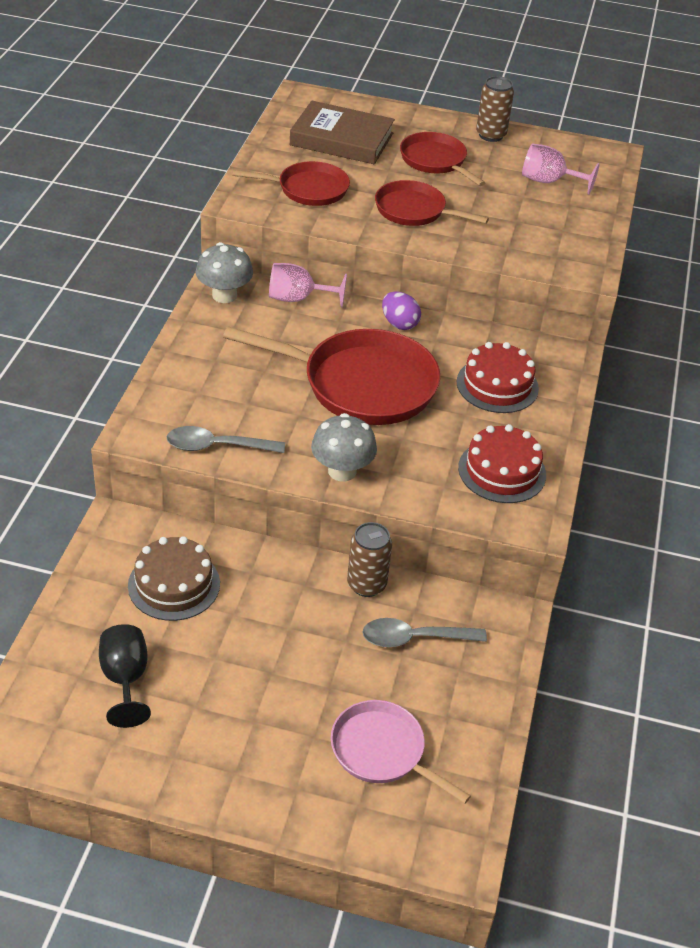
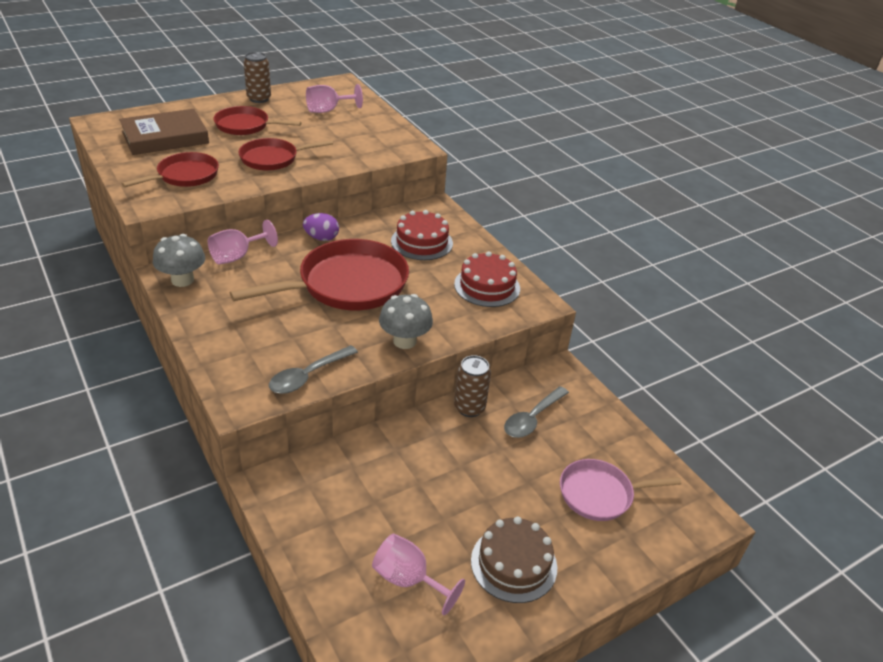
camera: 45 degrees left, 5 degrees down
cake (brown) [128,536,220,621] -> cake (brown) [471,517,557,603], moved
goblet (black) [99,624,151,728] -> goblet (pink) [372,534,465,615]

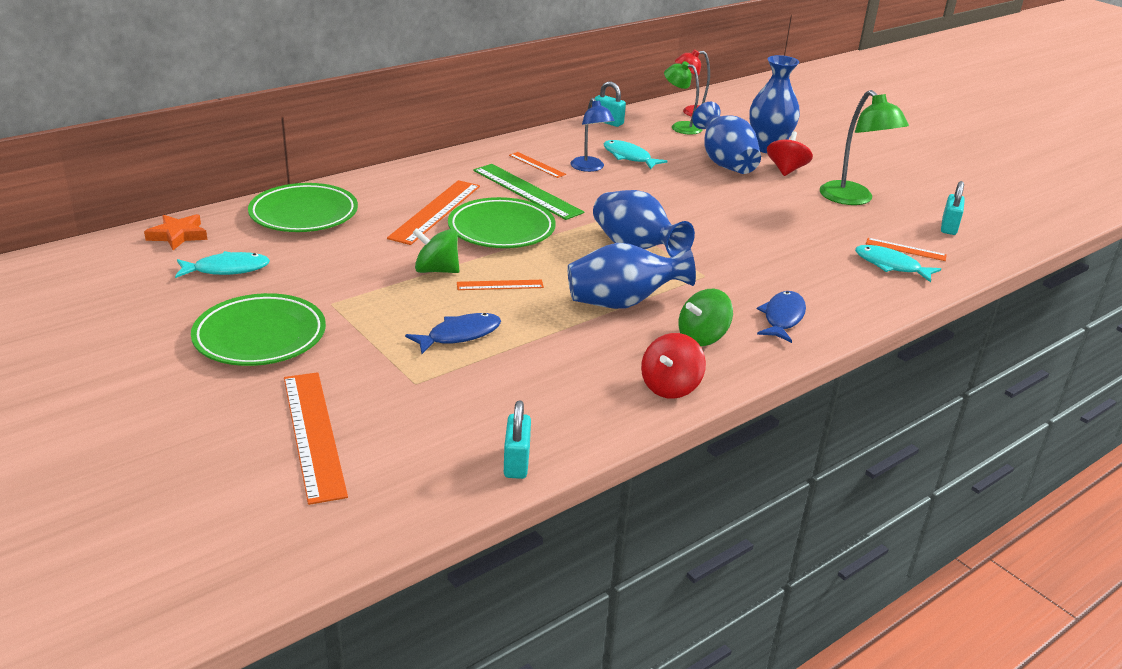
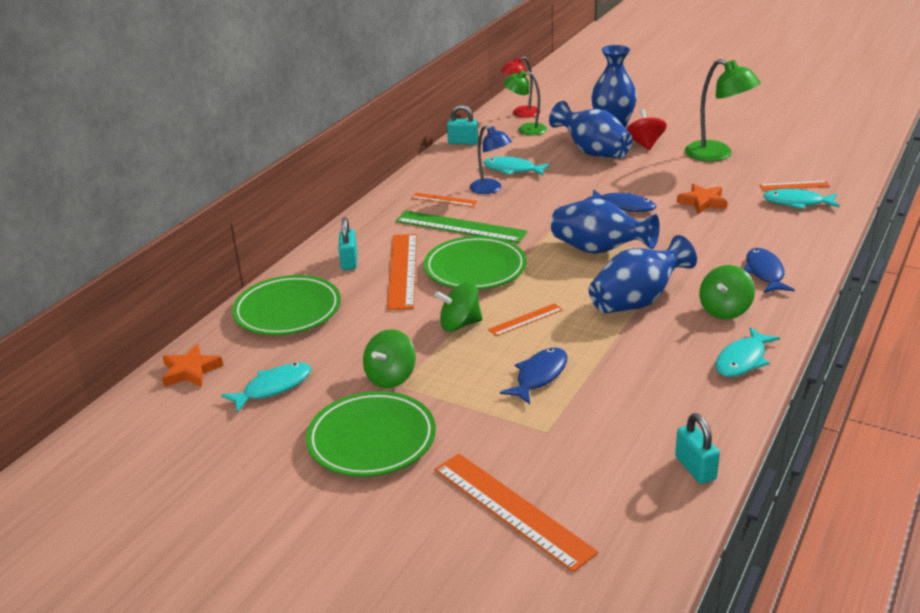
camera: 20 degrees left, 0 degrees up
padlock (turquoise) [941,181,965,235] -> padlock (turquoise) [338,217,357,270], moved
spinning top (red) [641,333,706,399] -> fish (turquoise) [715,327,780,377]
none -> star (orange) [677,183,727,214]
none -> fish (blue) [584,189,656,212]
none -> spinning top (green) [363,329,416,388]

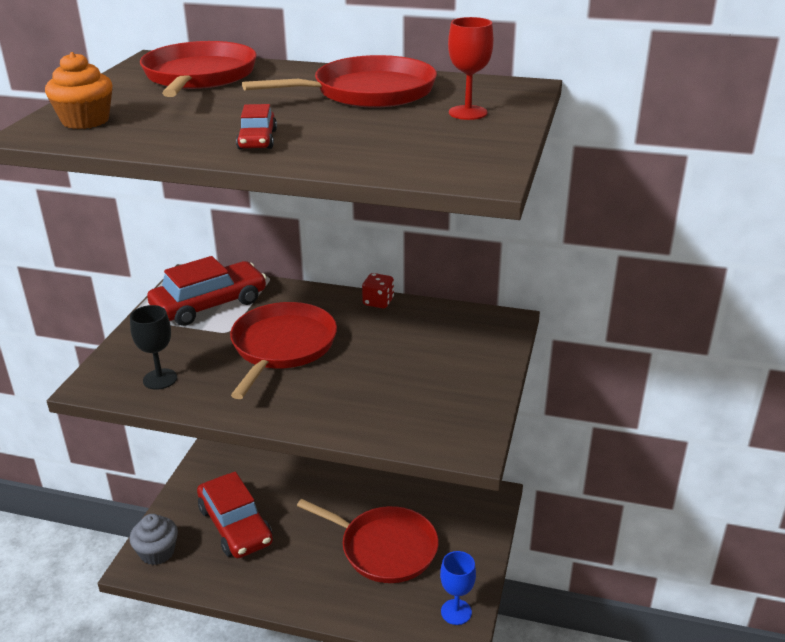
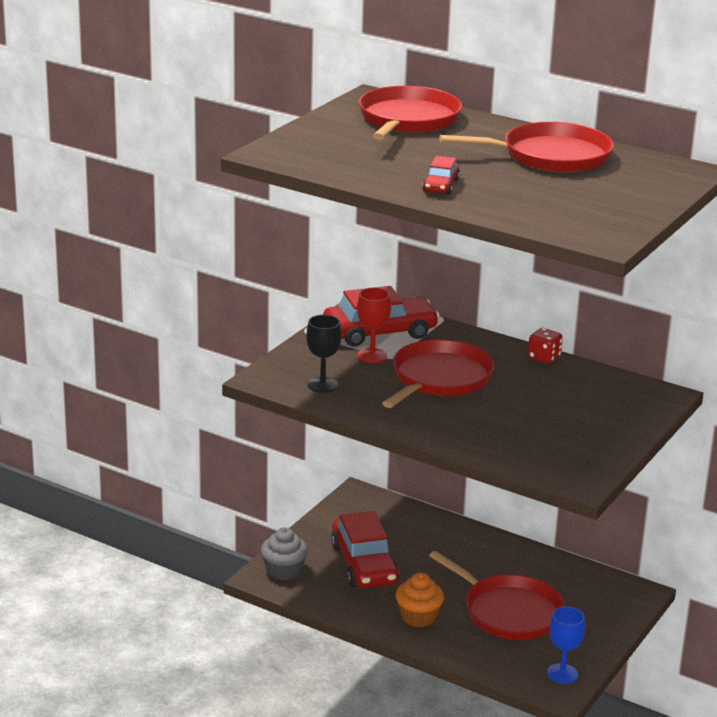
camera: 15 degrees right, 5 degrees down
goblet (red) [448,17,494,120] -> goblet (red) [357,288,391,363], moved
cupcake (orange) [45,52,113,129] -> cupcake (orange) [395,573,444,627], moved

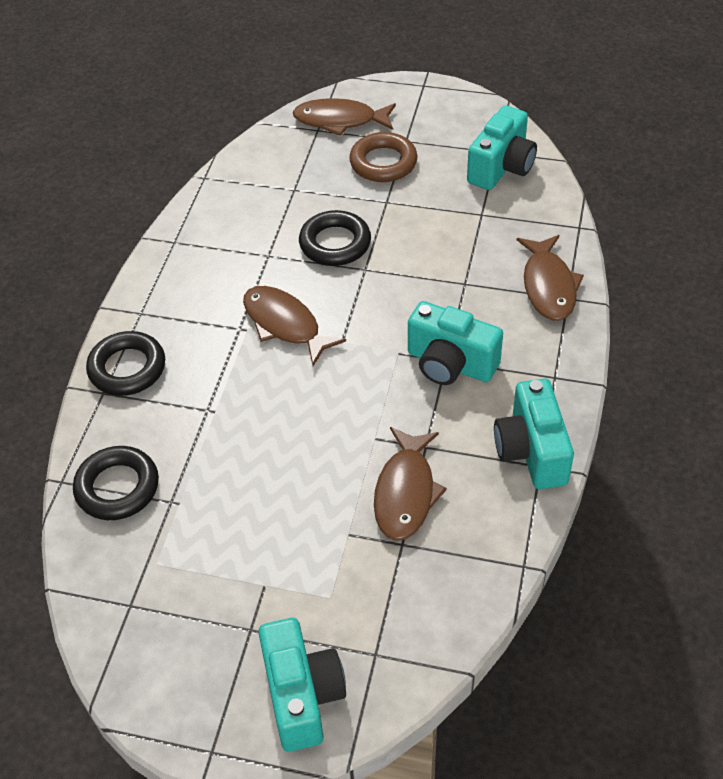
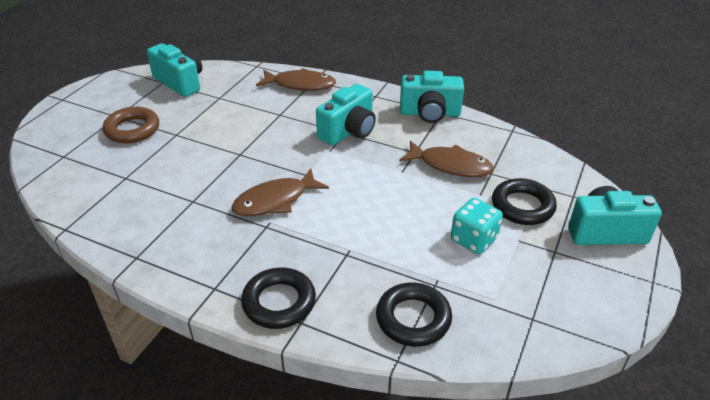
camera: 80 degrees left, 10 degrees down
fish (brown) [293,98,396,136] -> none
ring (black) [299,210,371,266] -> ring (black) [492,178,557,225], moved
none -> dice (turquoise) [451,198,503,254]

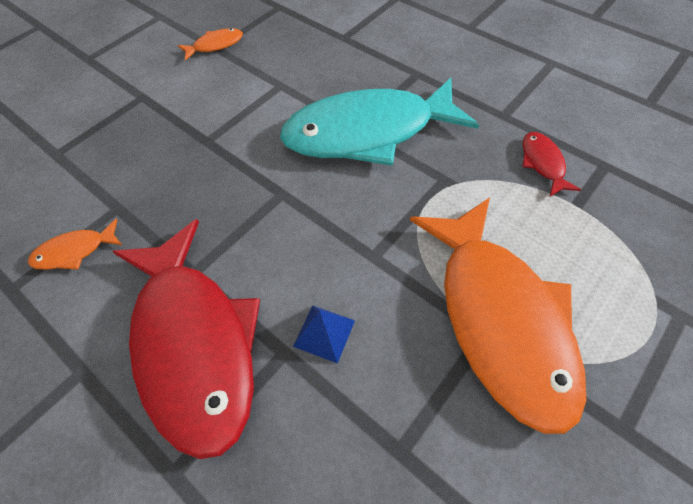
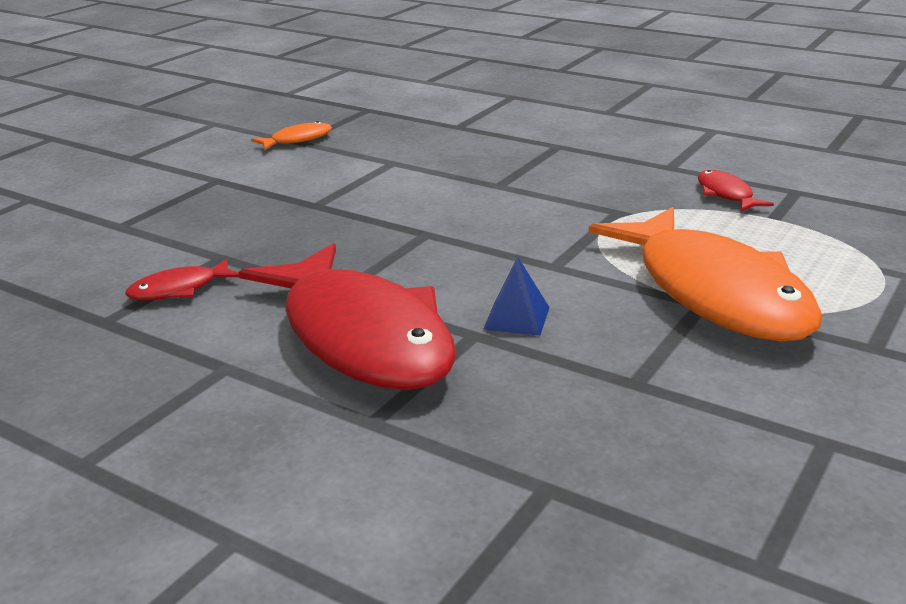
camera: 10 degrees left, 30 degrees down
fish (turquoise) [280,78,479,166] -> none
fish (orange) [28,219,122,270] -> fish (red) [125,258,239,300]

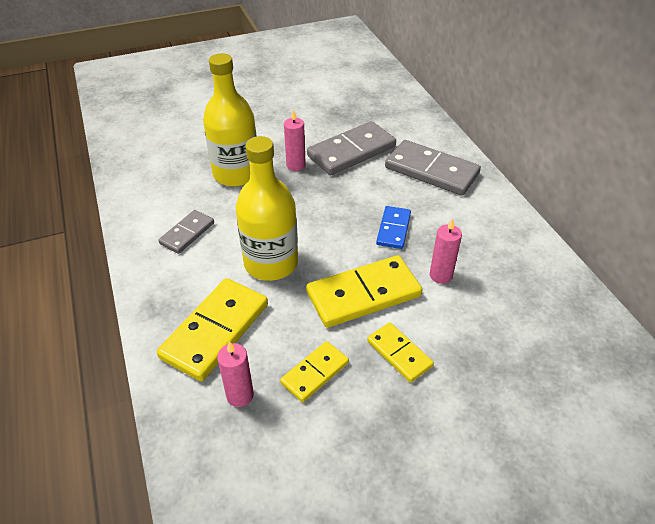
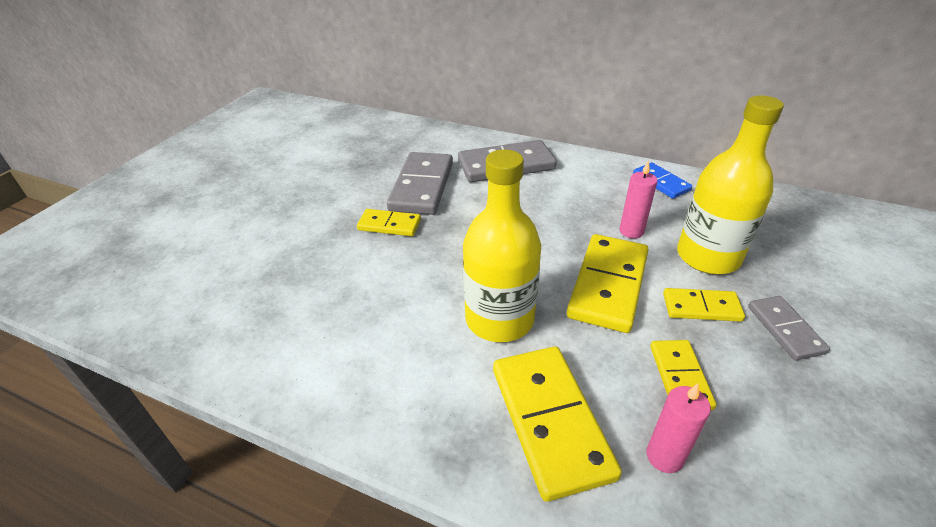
camera: 45 degrees left, 5 degrees down
bottle (yellow) [203,53,257,187] -> bottle (yellow) [677,95,784,274], moved
candle (pink) [284,109,306,171] -> domino (yellow) [357,209,421,236]
domino (blue) [376,206,411,249] -> domino (blue) [633,162,692,199], moved
domino (grey) [158,210,214,254] -> domino (grey) [748,296,830,360], moved

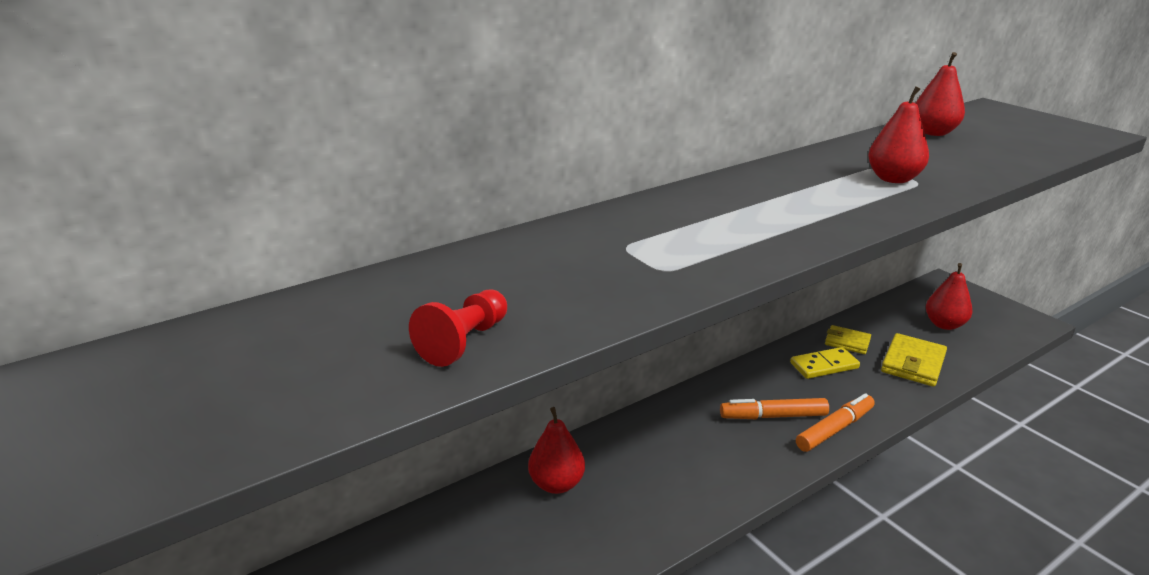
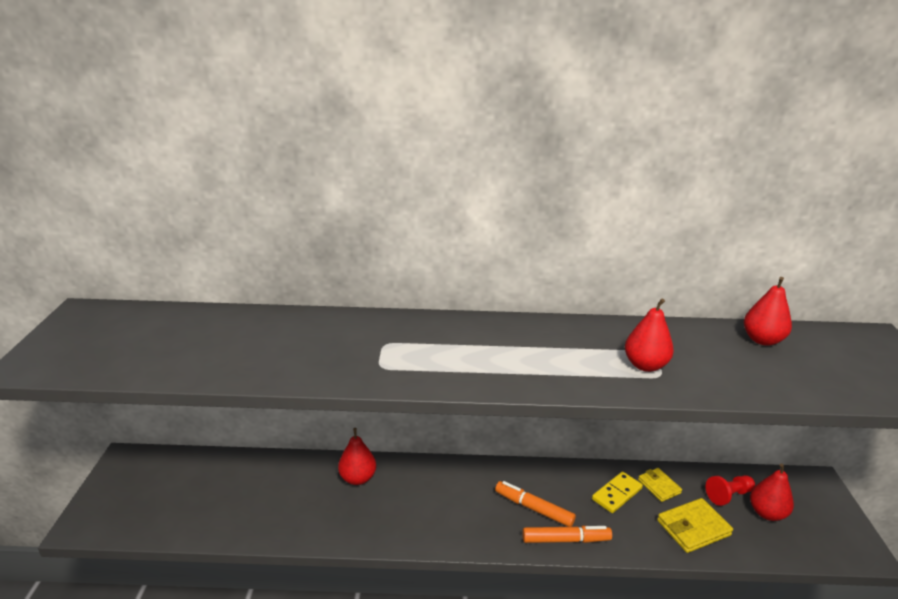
camera: 35 degrees right, 0 degrees up
pawn (red) [409,290,507,367] -> pawn (red) [706,475,755,506], moved
domino (yellow) [790,347,860,379] -> domino (yellow) [592,472,643,513], 60 degrees counterclockwise

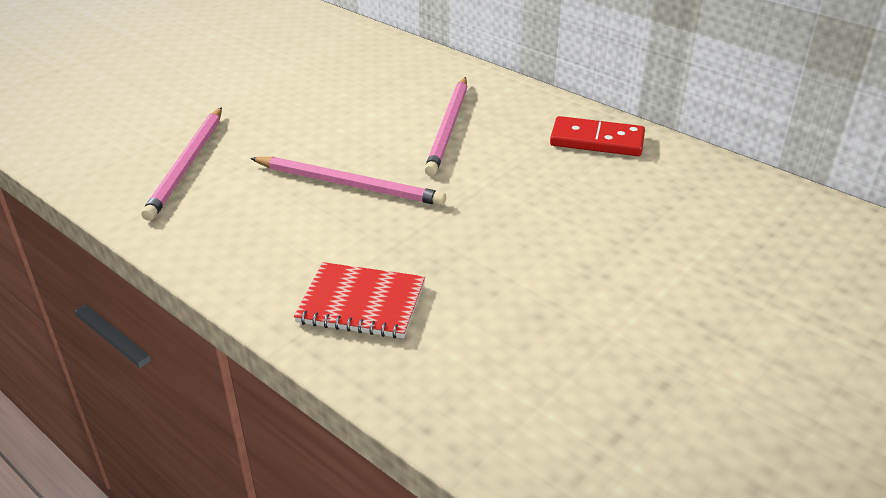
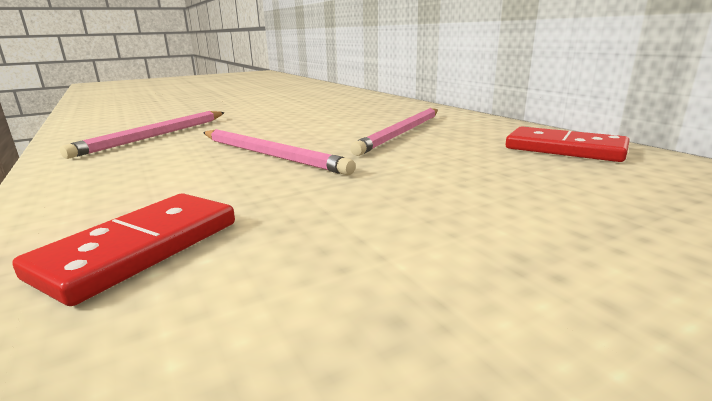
camera: 20 degrees right, 15 degrees down
notebook (red) [294,262,425,338] -> domino (red) [12,193,235,306]

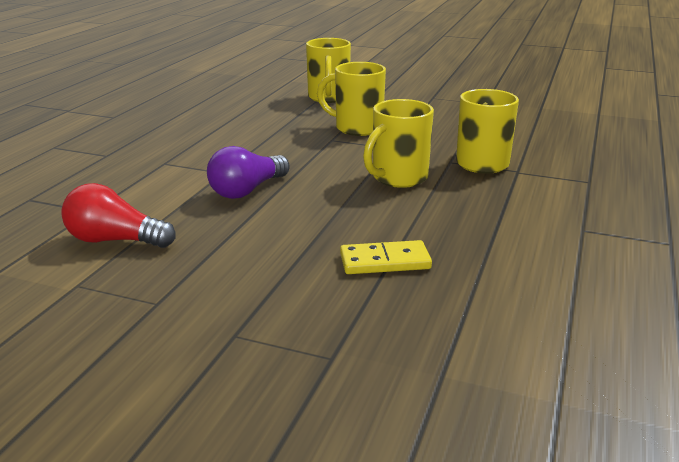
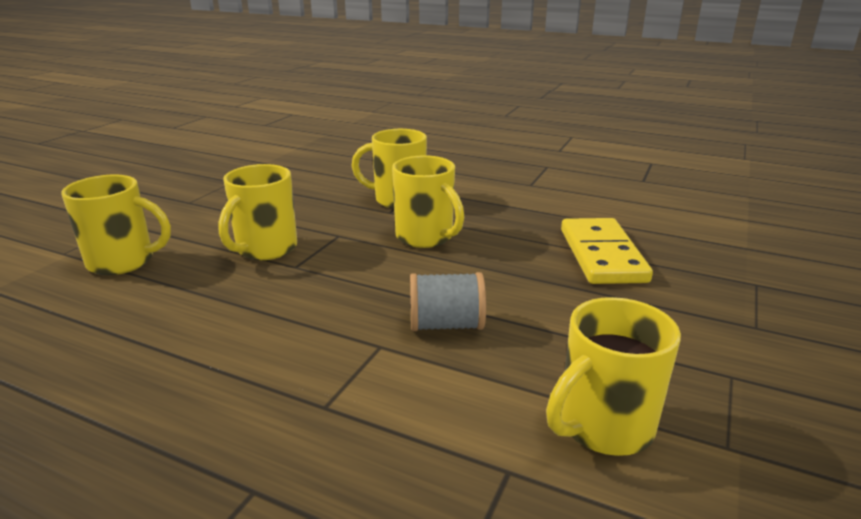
camera: 85 degrees left, 0 degrees up
light bulb (purple) [207,146,289,199] -> spool (grey) [410,272,486,331]
light bulb (red) [61,183,176,248] -> mug (yellow) [546,297,681,456]
domino (yellow) [340,240,432,274] -> domino (yellow) [561,218,653,284], x1.57

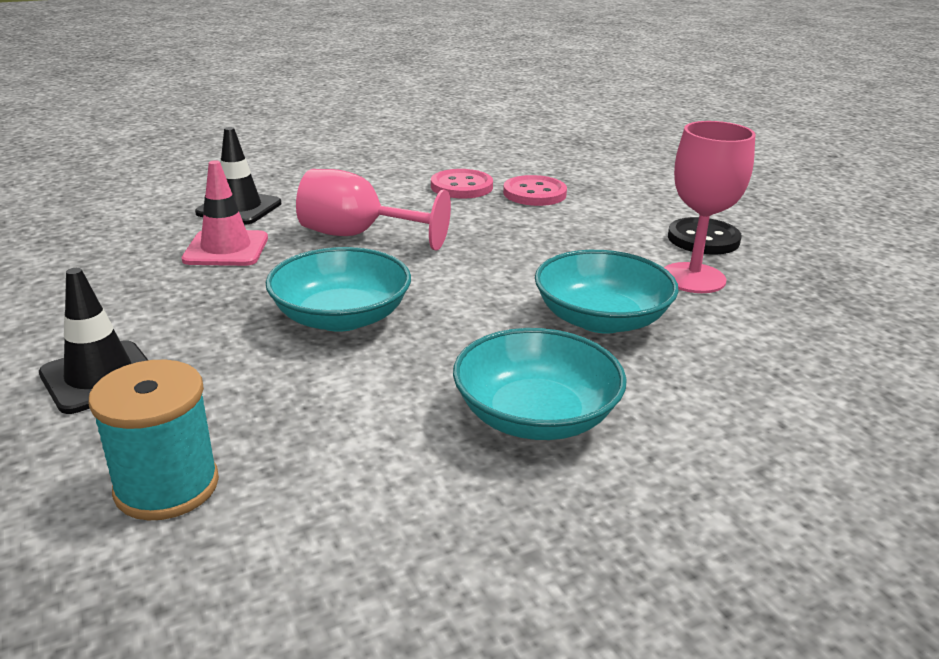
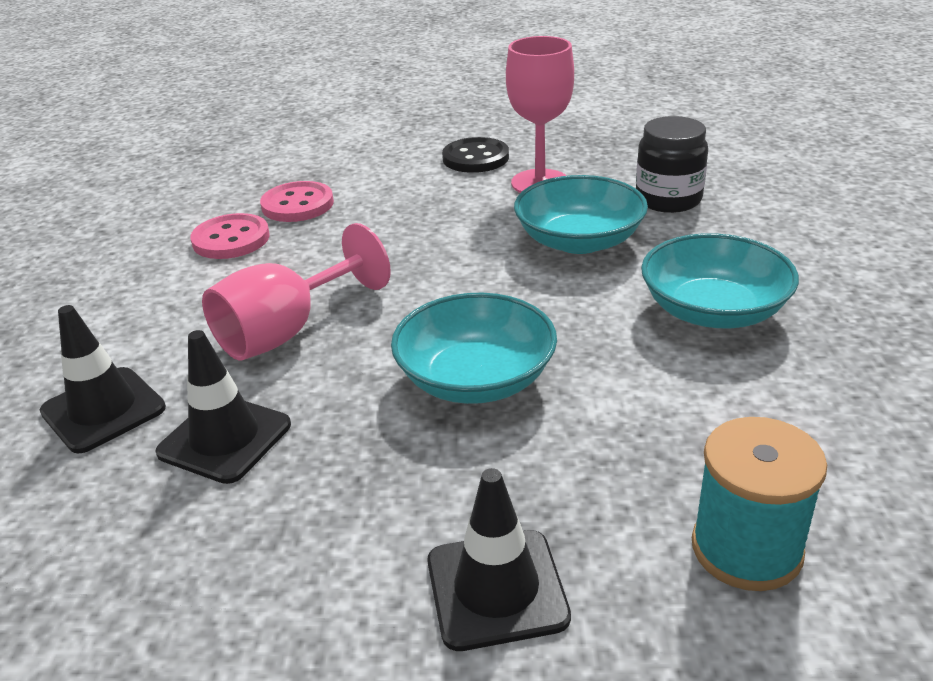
camera: 60 degrees left, 5 degrees up
traffic cone (pink) [182,160,268,266] -> traffic cone (black) [155,330,291,484]
none -> jar (black) [636,116,708,213]

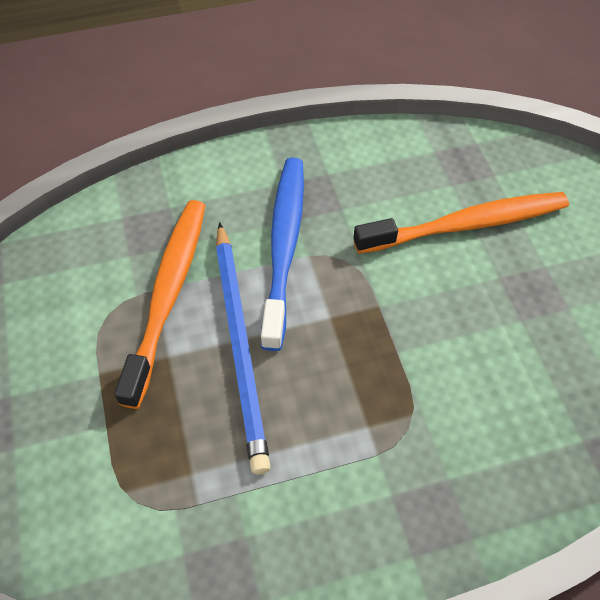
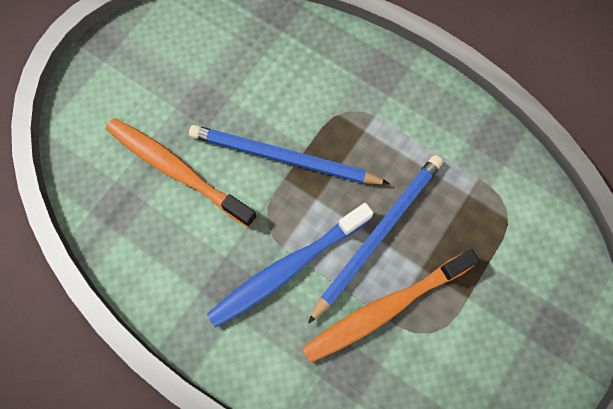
camera: 130 degrees left, 15 degrees up
none -> pencil (blue) [189,125,390,184]

